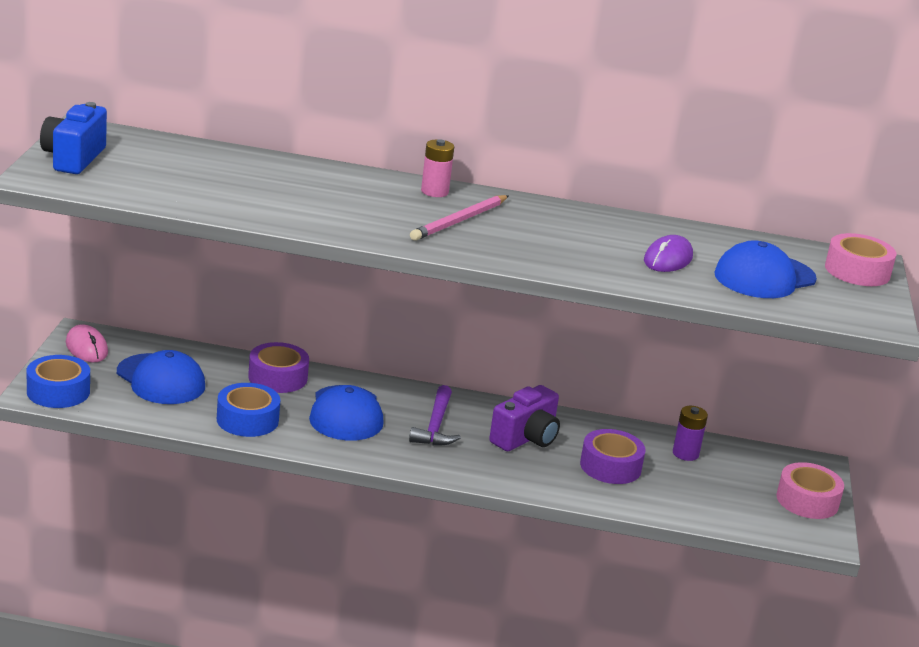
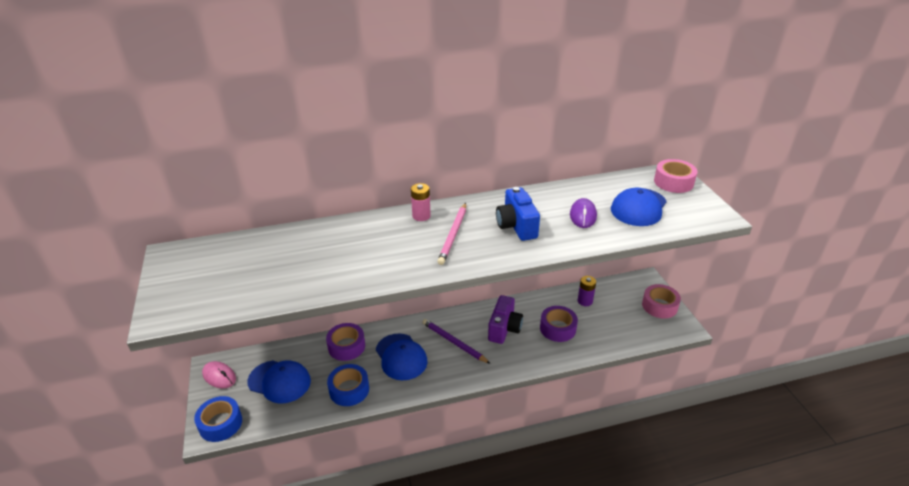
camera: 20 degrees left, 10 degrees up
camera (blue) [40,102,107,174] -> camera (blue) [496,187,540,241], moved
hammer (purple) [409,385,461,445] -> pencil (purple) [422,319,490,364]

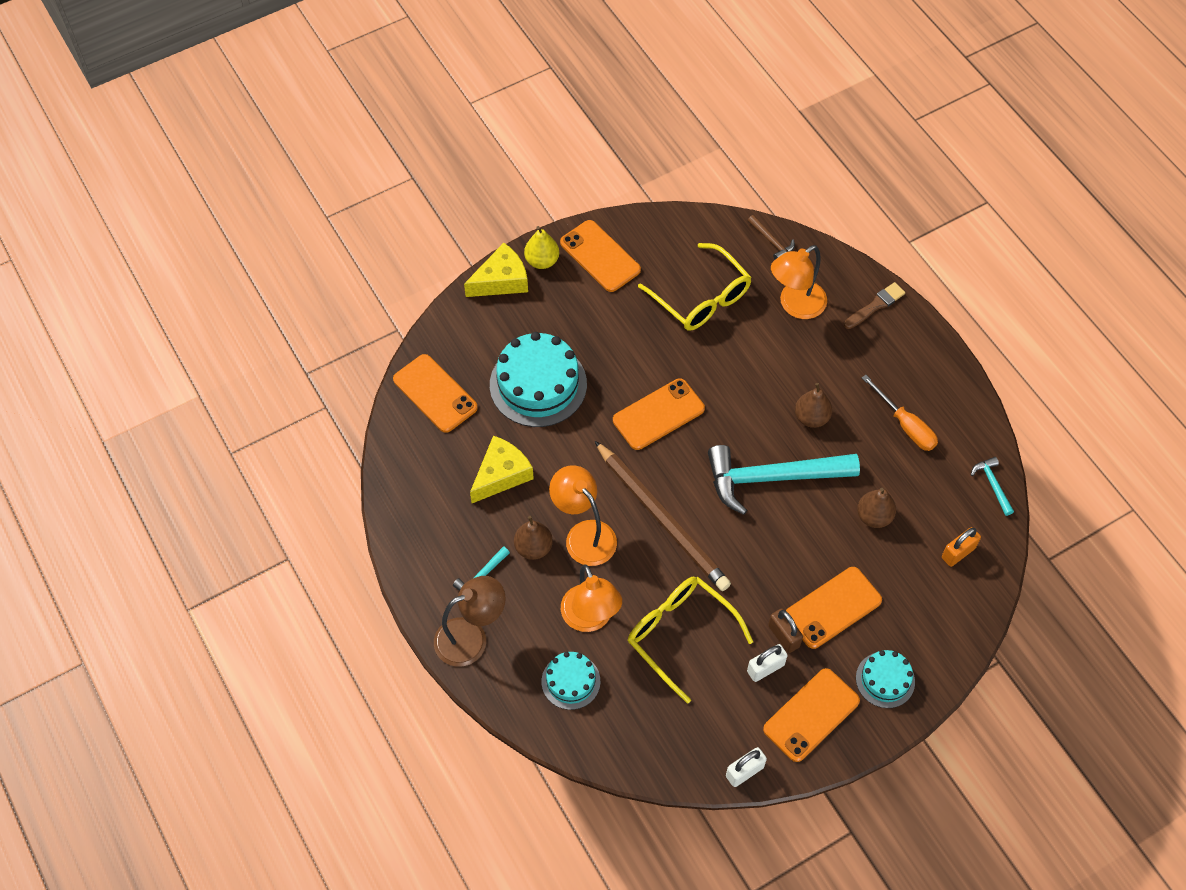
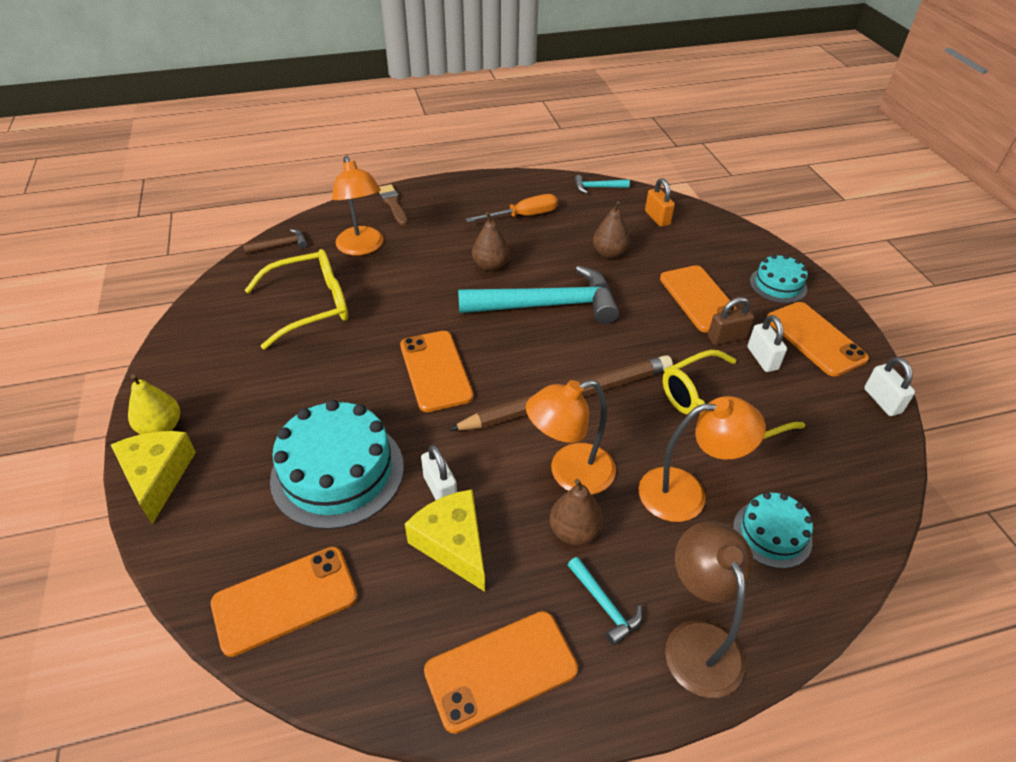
camera: 75 degrees left, 15 degrees down
phone (orange) [560,220,641,292] -> phone (orange) [424,611,578,734], moved
hammer (turquoise) [708,445,860,515] -> hammer (turquoise) [458,265,619,324], 105 degrees counterclockwise
none -> padlock (white) [421,445,457,500]

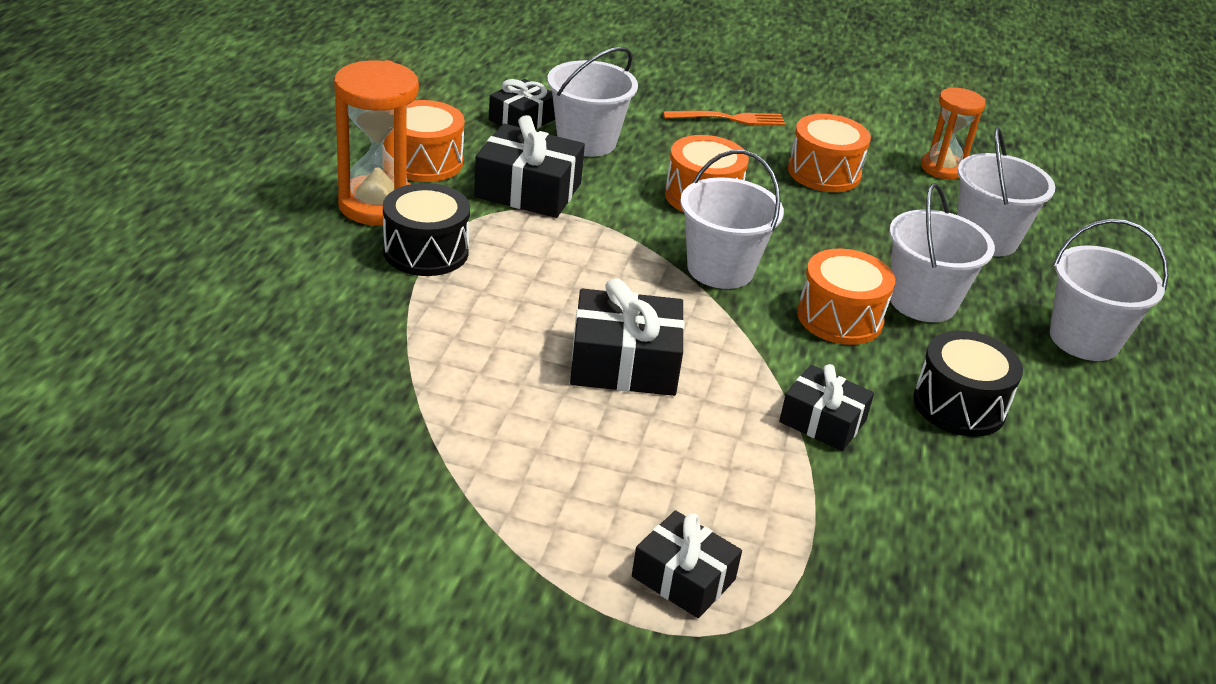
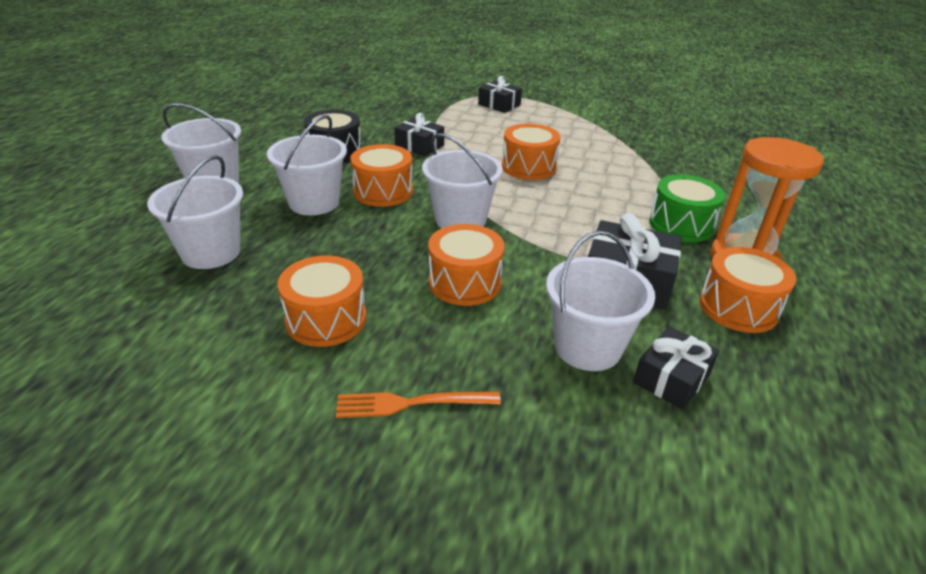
camera: 175 degrees left, 0 degrees up
hourglass (orange) [921,87,986,179] -> none
drum (black) [383,183,470,276] -> drum (green) [649,175,725,242]
gift (black) [570,278,685,396] -> drum (orange) [502,123,560,180]

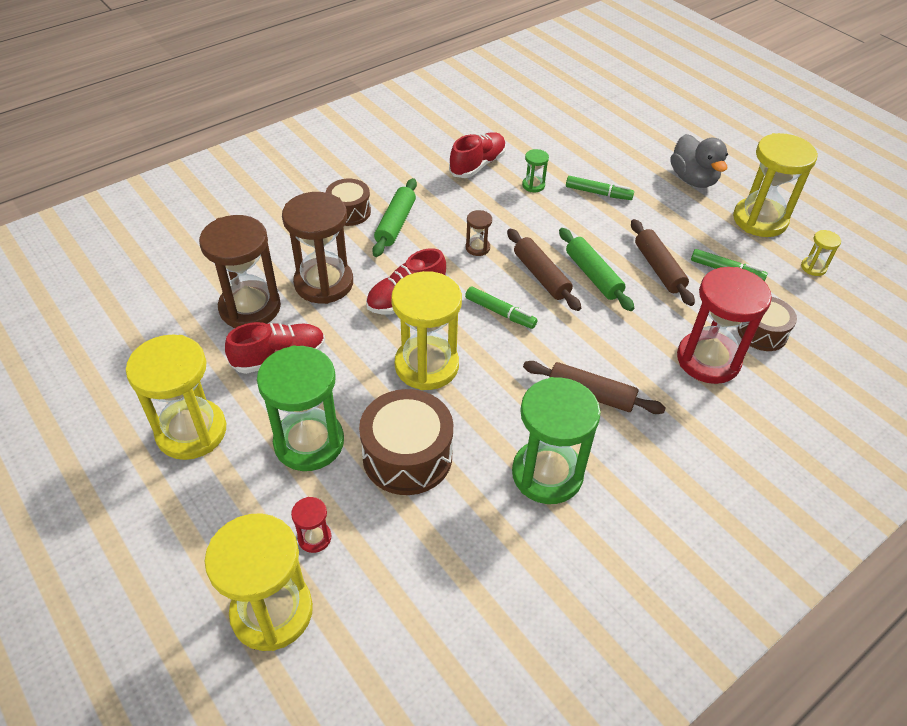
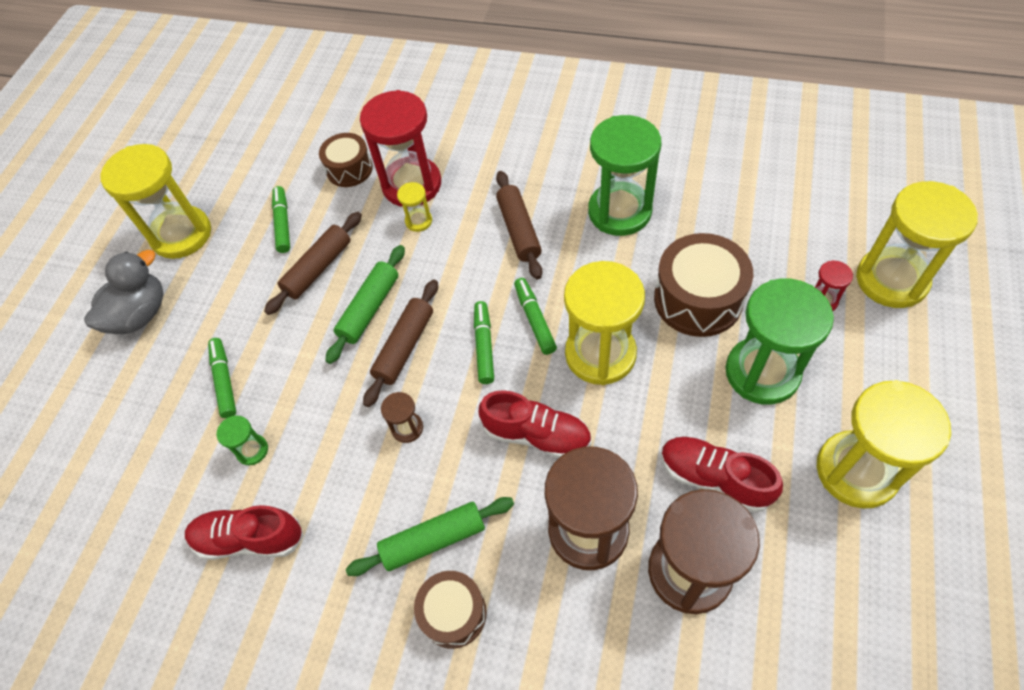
camera: 120 degrees left, 10 degrees up
hourglass (yellow) [801,230,841,276] -> hourglass (yellow) [397,182,432,232], moved
none -> marker (green) [514,278,557,355]

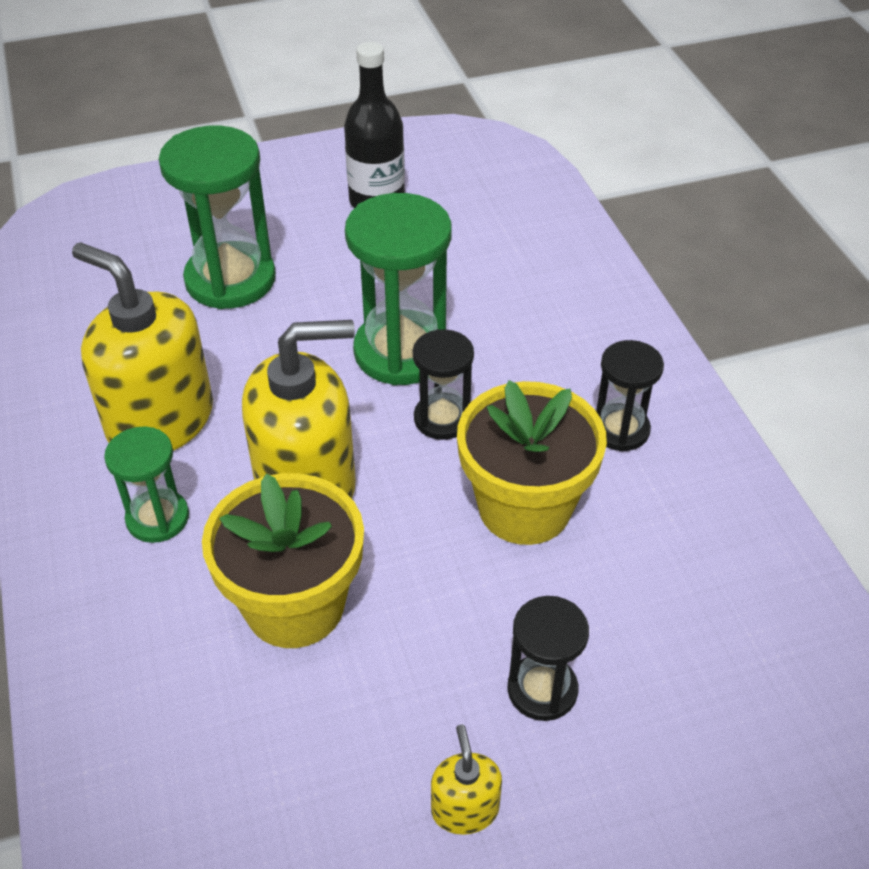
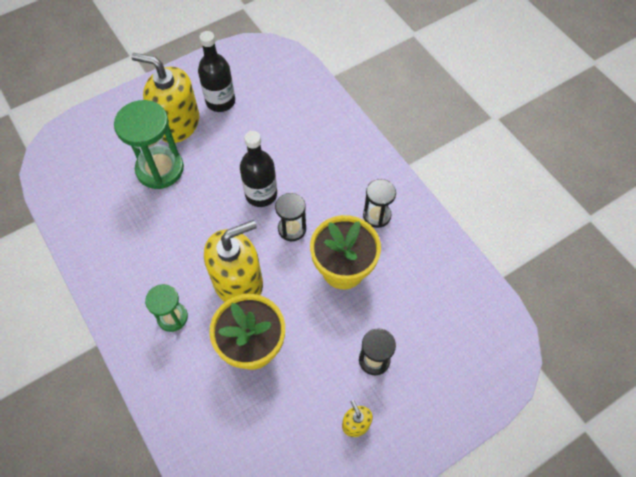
camera: 15 degrees left, 15 degrees up
hourglass (green) [345,193,452,385] -> bottle (black) [240,131,277,207]
soap dispenser (yellow) [72,242,213,451] -> soap dispenser (yellow) [131,53,199,143], moved

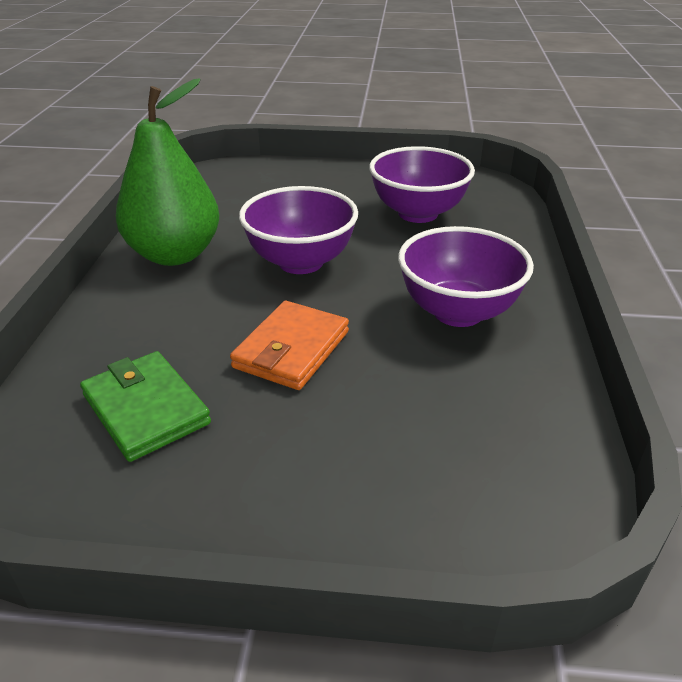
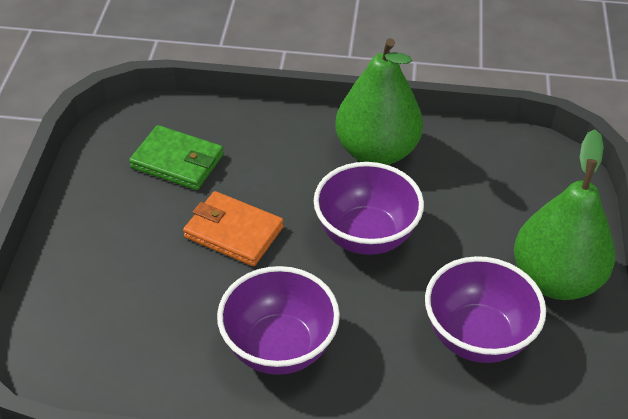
camera: 90 degrees right, 10 degrees up
wallet (green) [80,351,211,462] -> wallet (green) [129,125,224,190], 60 degrees clockwise
none -> pear (green) [514,129,615,300]

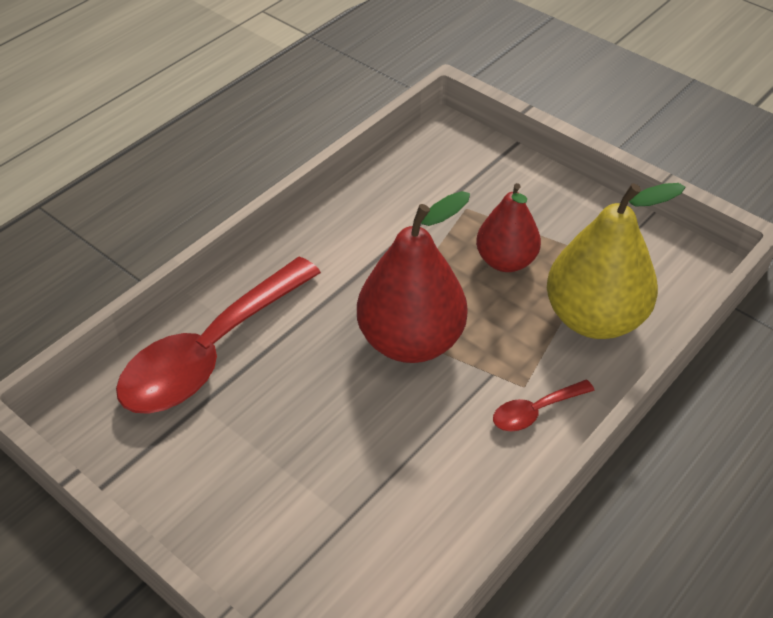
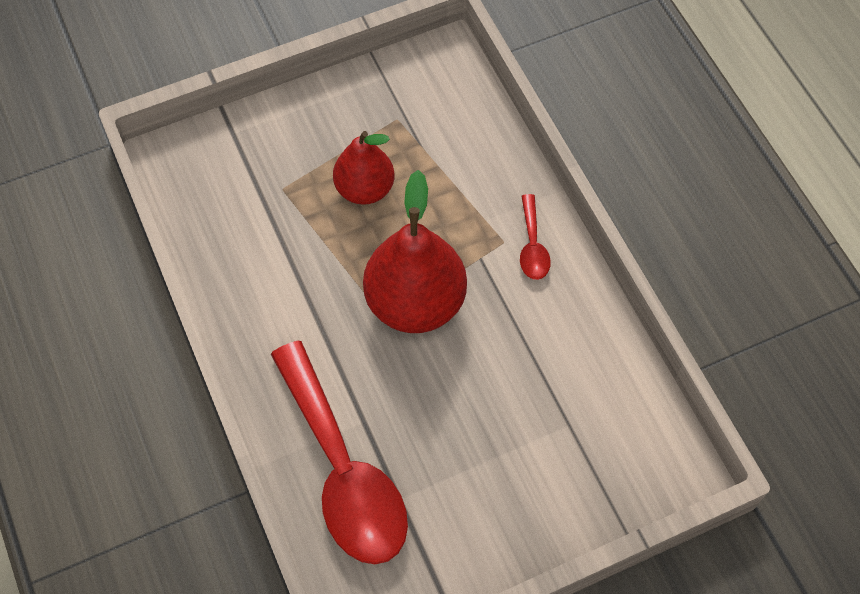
camera: 65 degrees left, 15 degrees up
pear (yellow) [547,183,686,339] -> none

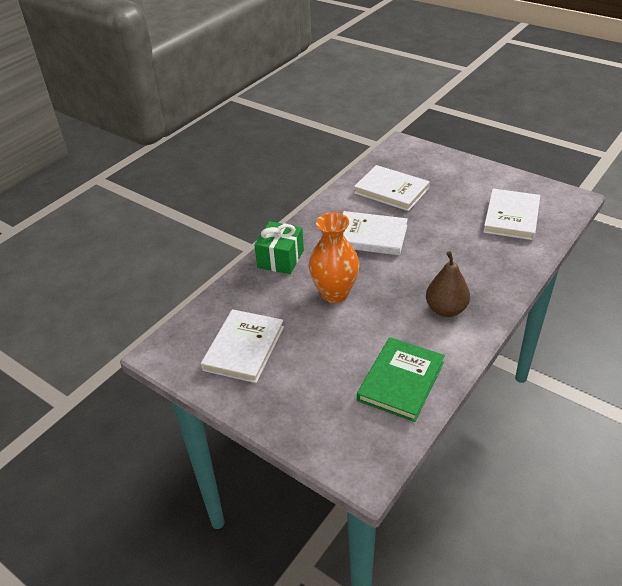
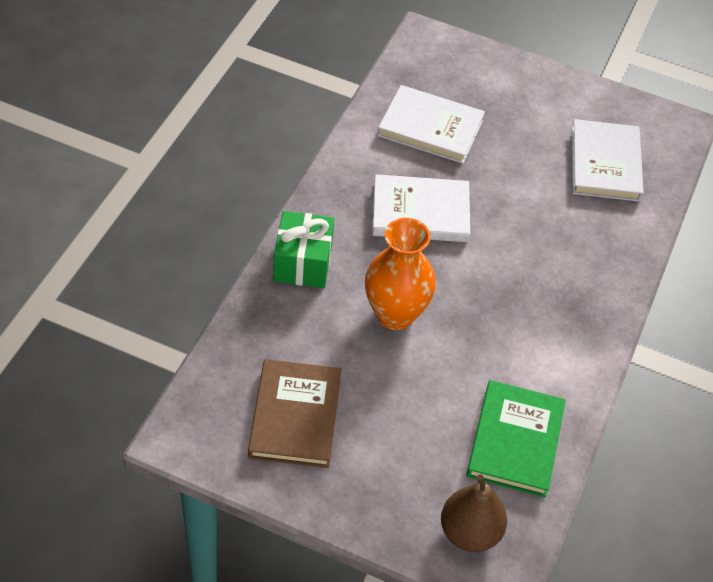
camera: 20 degrees left, 10 degrees up
pear (brown) [426,251,470,317] -> pear (brown) [441,474,507,552], moved
book (white) [201,309,284,383] -> book (brown) [248,359,342,468]

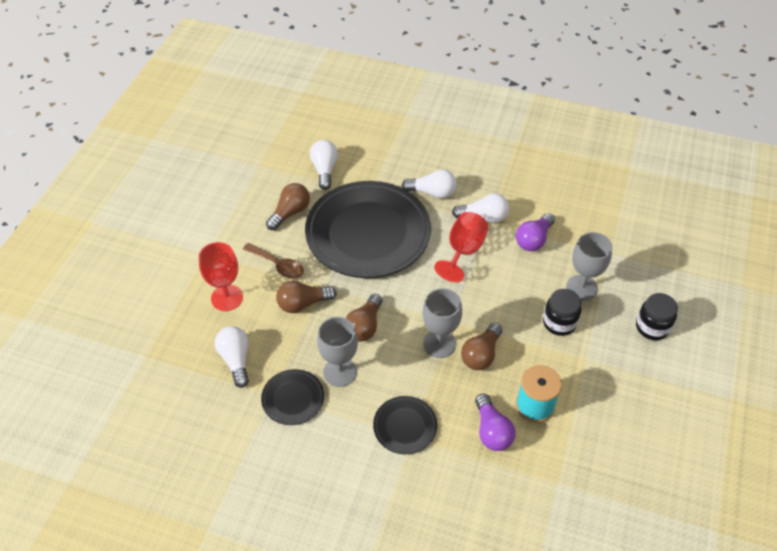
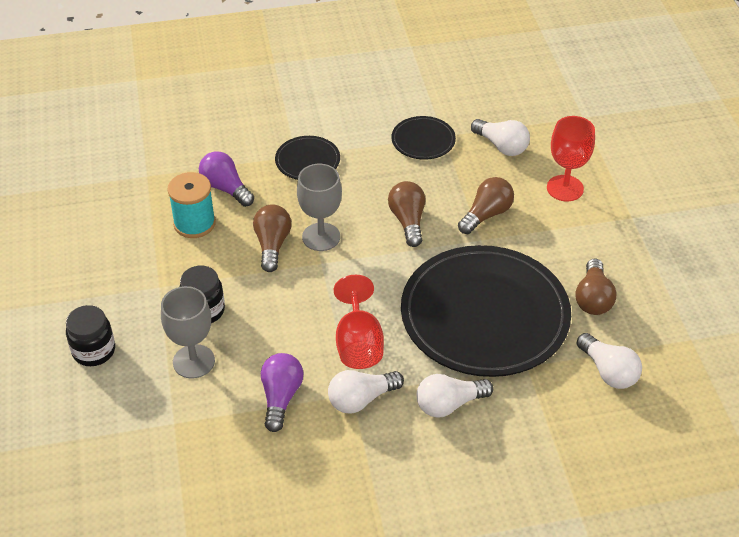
camera: 150 degrees right, 5 degrees down
spoon (brown) [243,243,304,279] -> none
goblet (grey) [317,317,358,387] -> none

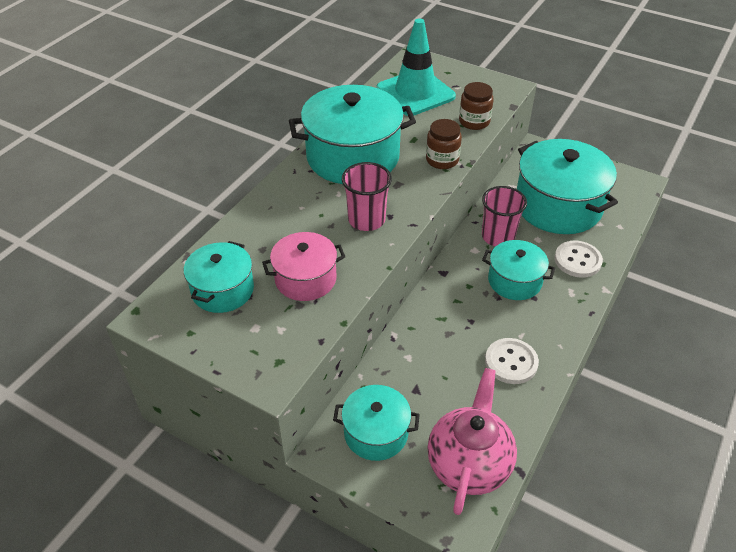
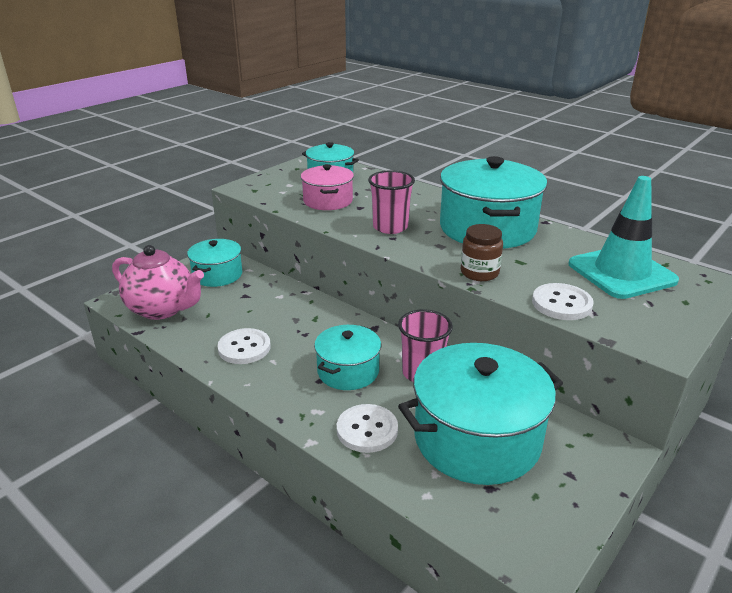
camera: 100 degrees right, 15 degrees down
jar (brown) [459,82,494,130] -> button (white) [532,283,594,320]

